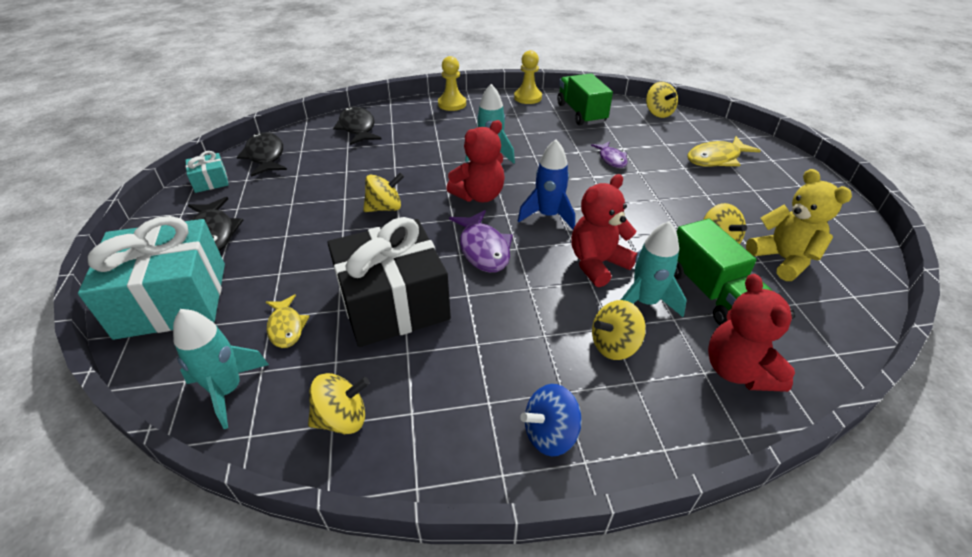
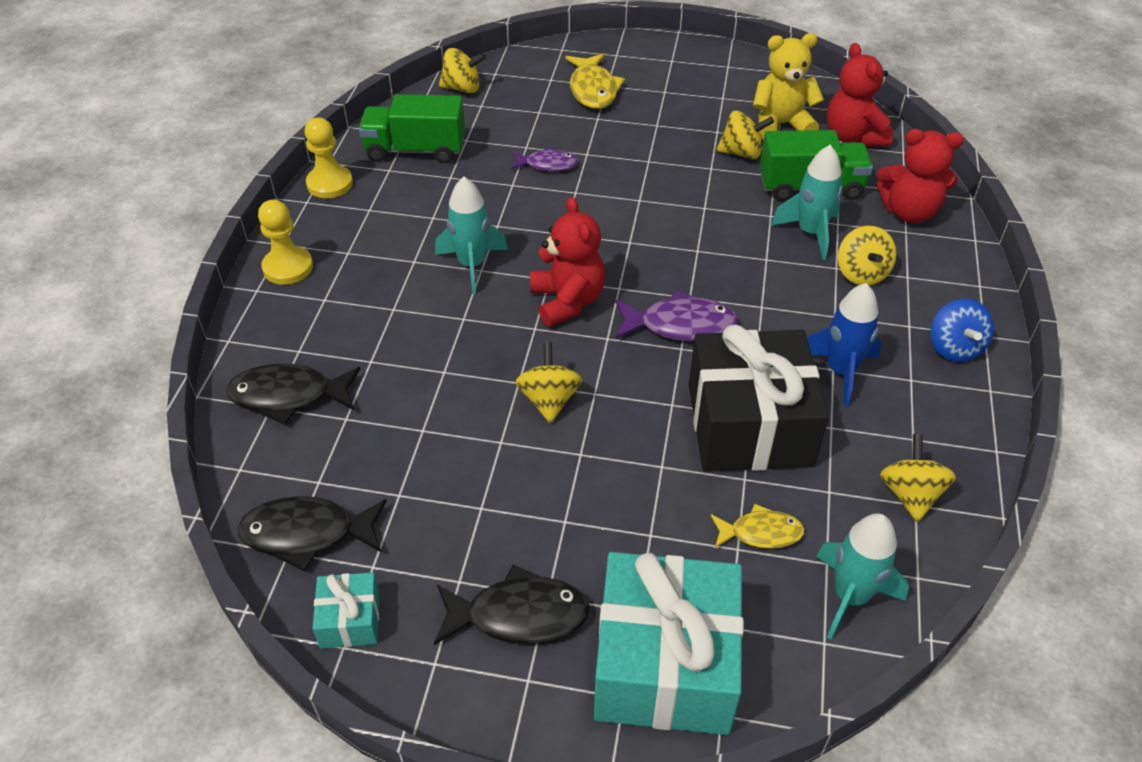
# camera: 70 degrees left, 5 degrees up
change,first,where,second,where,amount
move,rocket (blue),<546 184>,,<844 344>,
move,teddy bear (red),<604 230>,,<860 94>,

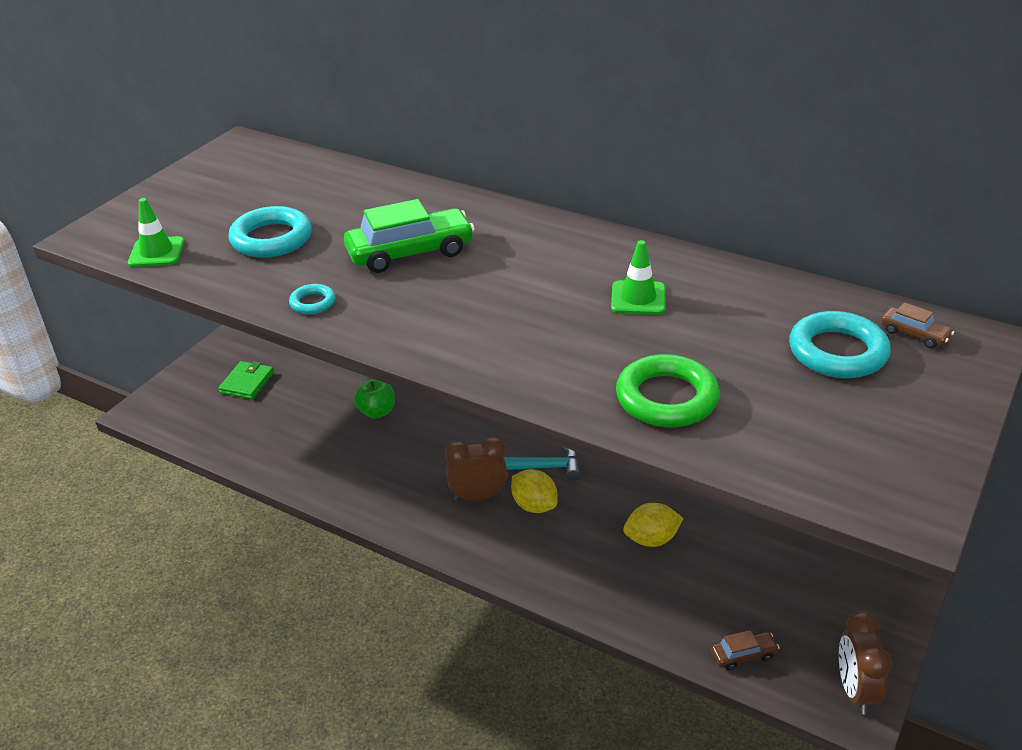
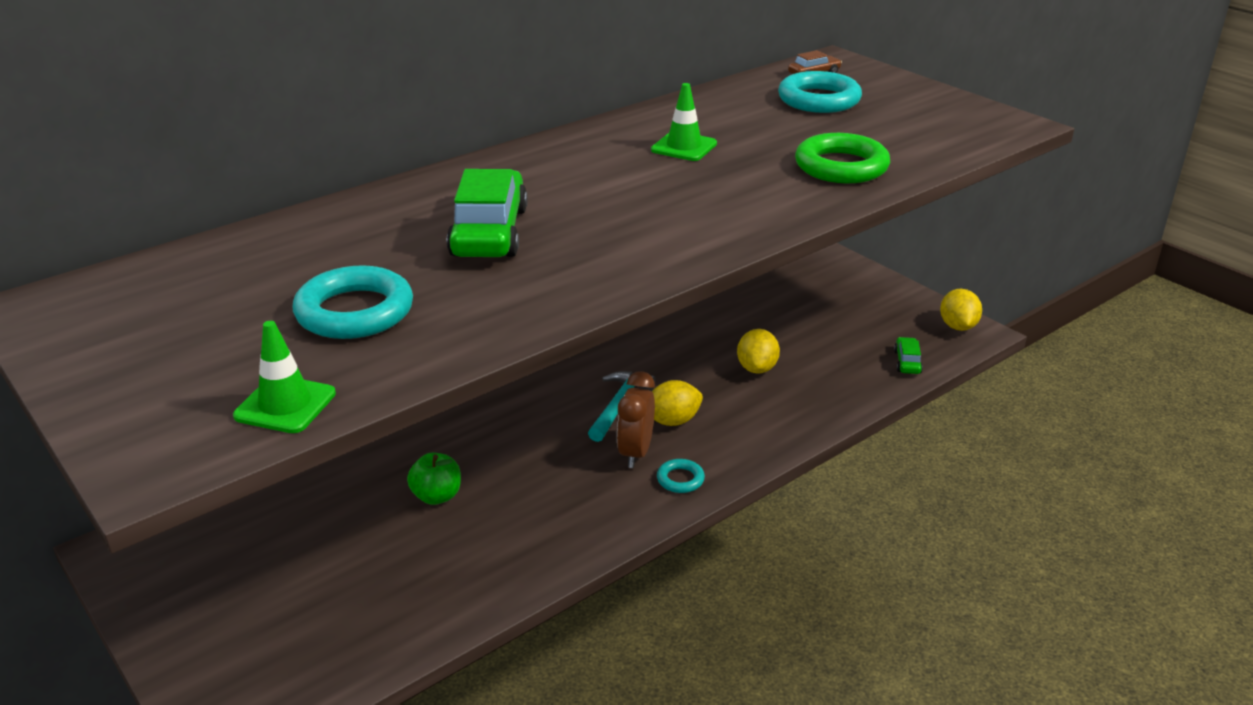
# camera: 70 degrees left, 5 degrees down
change,first,where,second,where,amount
delete,wallet (green),<246 380>,,,
move,ring (turquoise),<312 299>,,<681 476>,
replace,clock (brown),<865 663>,lemon (yellow),<961 310>,
recolor,car (brown),<745 650>,car (green),<908 355>,

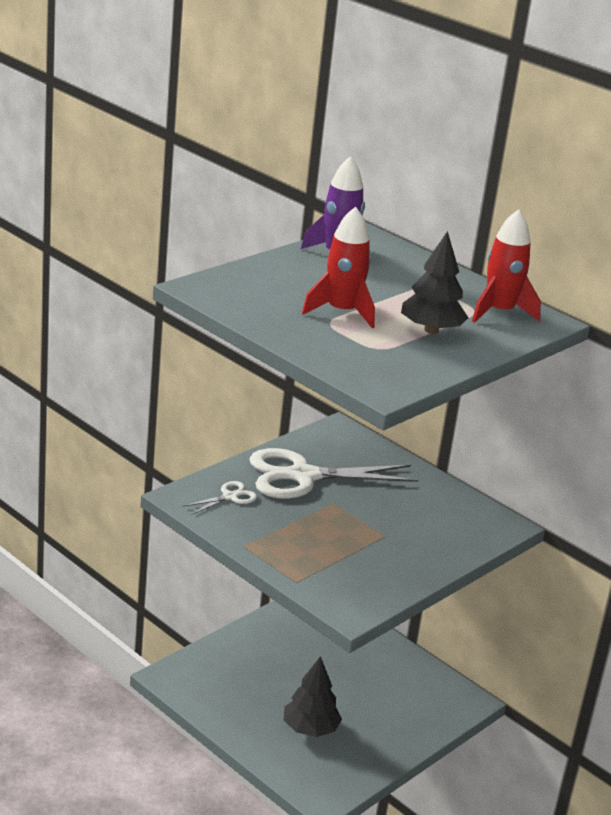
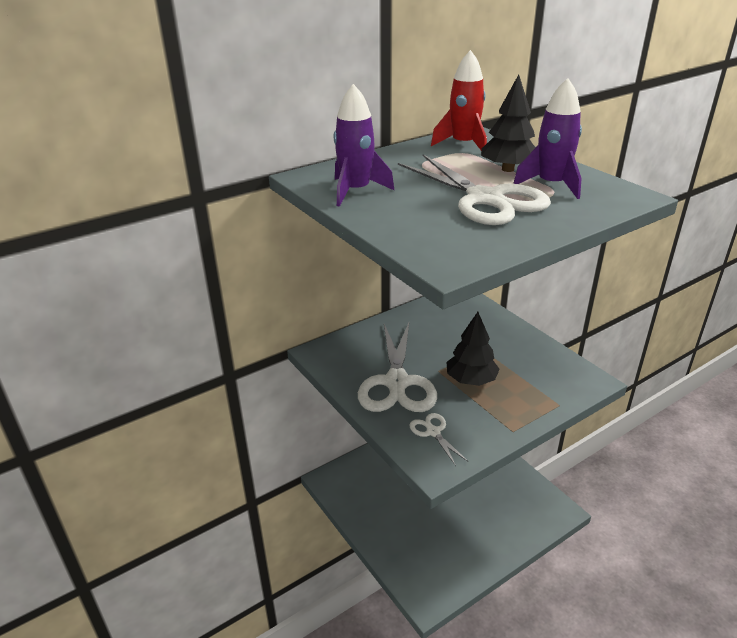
# camera: 75 degrees left, 5 degrees up
change,first,where,second,where,amount
insert,,,rocket (purple),<547 138>,
move,tree (black),<312 696>,,<473 349>,
replace,rocket (red),<338 267>,scissors (white),<474 189>,

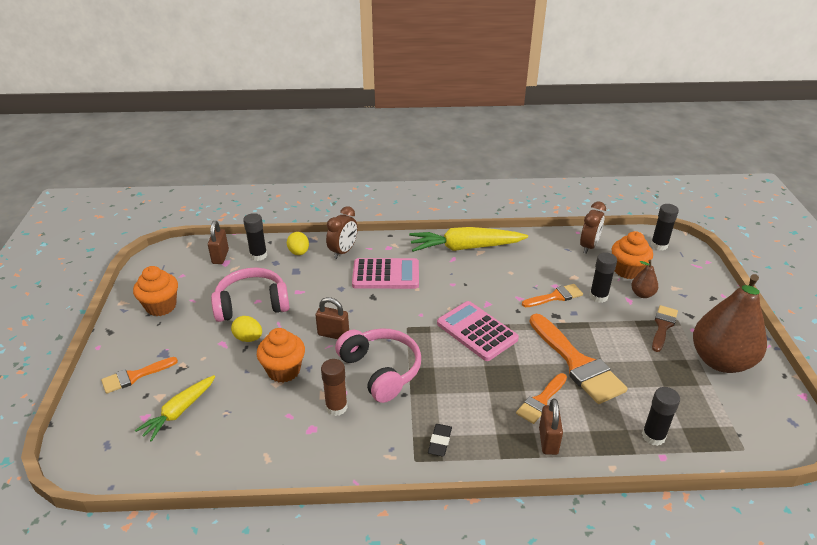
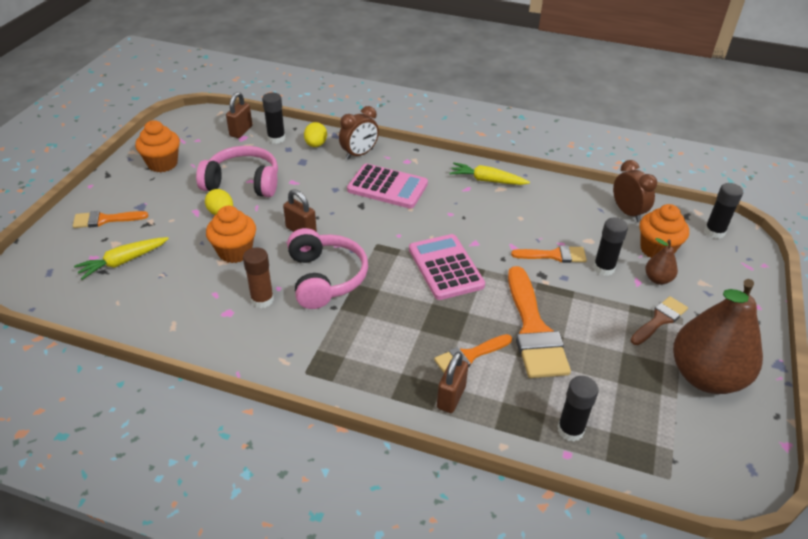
# camera: 20 degrees right, 5 degrees up
change,first,where,second,where,amount
delete,eraser (black),<440 440>,,,
rotate,clock (brown),<593 227>,,<635 191>,75 degrees counterclockwise
resize,carrot (yellow),<468 239>,,<489 174>,x0.60

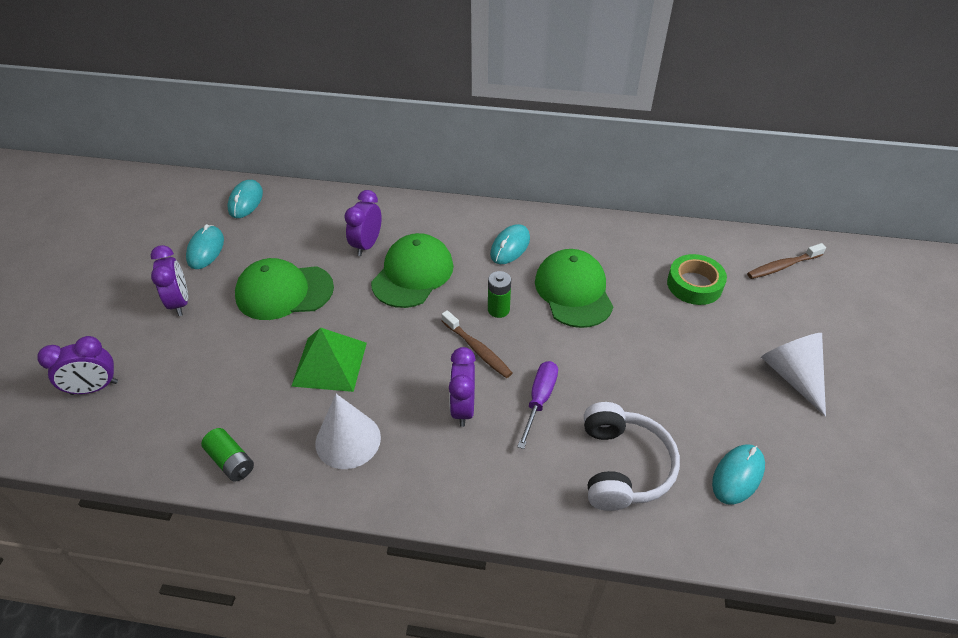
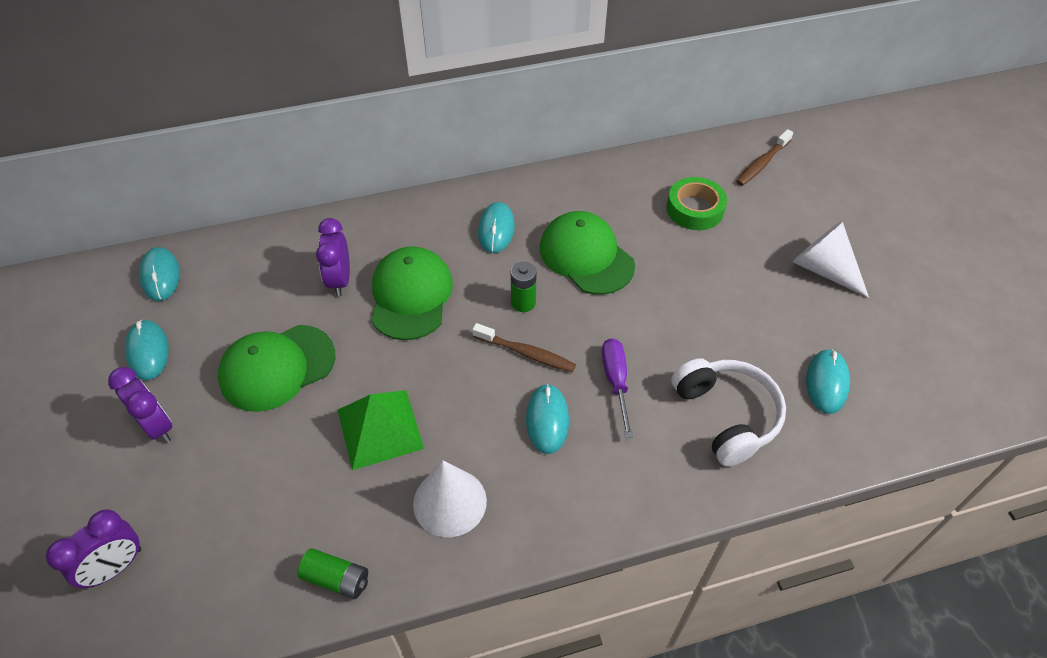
# camera: 25 degrees left, 5 degrees up
change,first,where,second,where,amount
replace,clock (purple),<462 387>,mouse (turquoise),<547 418>,

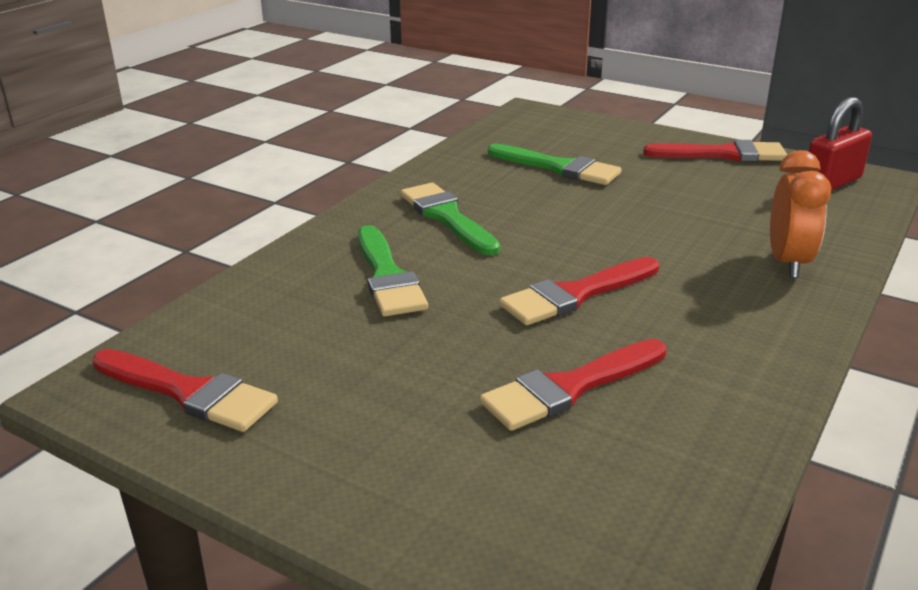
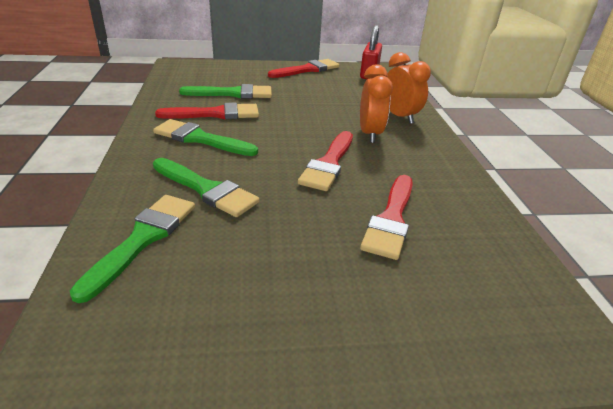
# camera: 40 degrees left, 5 degrees up
change,first,where,second,where,amount
insert,,,brush (green),<132 249>,
insert,,,clock (orange),<376 103>,
move,brush (red),<185 390>,,<207 111>,

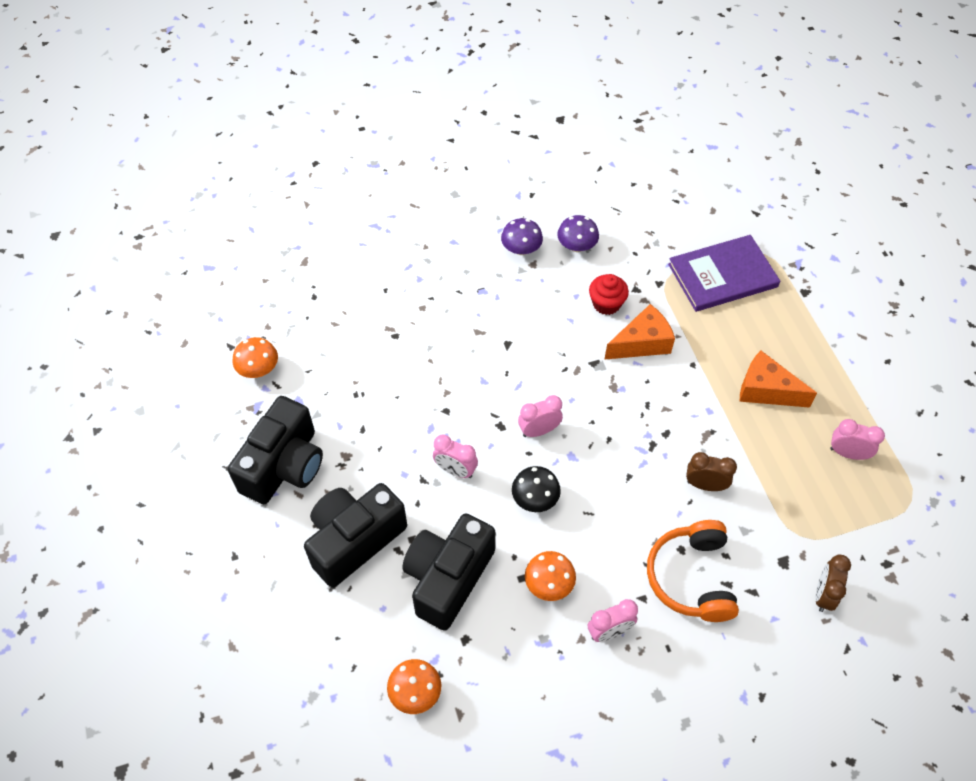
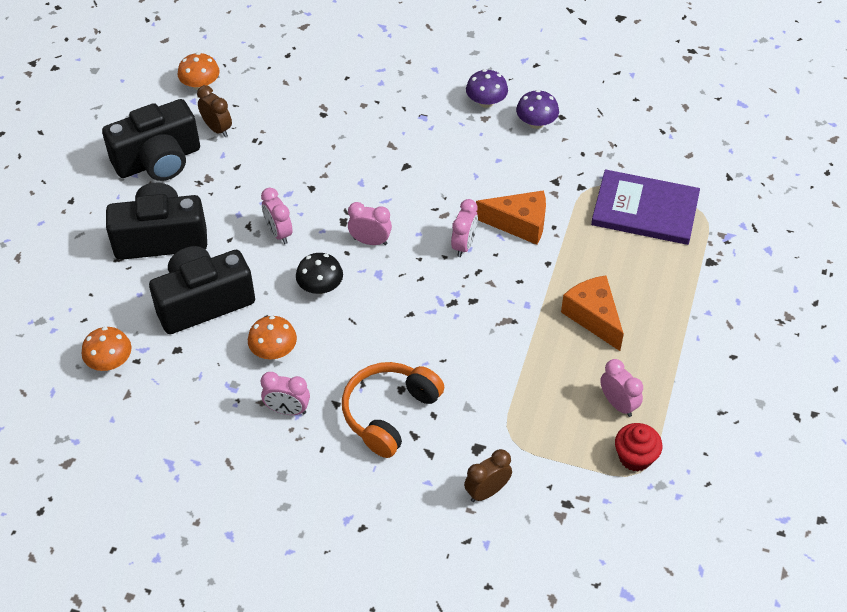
# camera: 35 degrees right, 5 degrees down
change,first,where,second,where,amount
insert,,,clock (pink),<464 228>,
move,cupcake (red),<609 294>,,<638 447>,
move,clock (brown),<711 471>,,<214 111>,

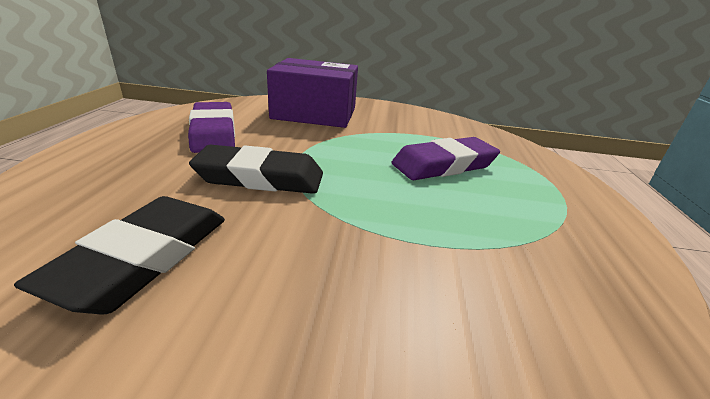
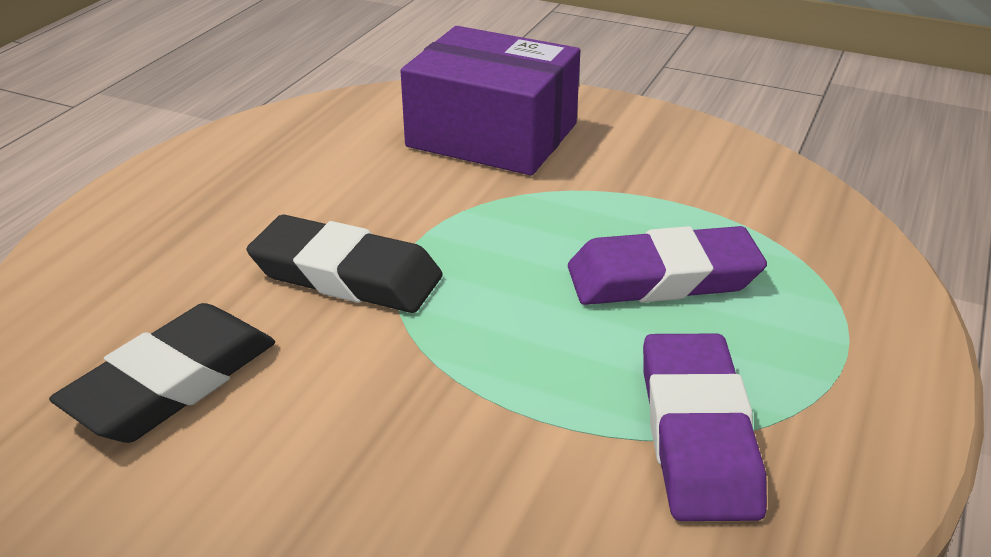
# camera: 20 degrees right, 5 degrees up
change,first,where,second,where,amount
move,eraser (purple),<211 127>,,<705 427>,

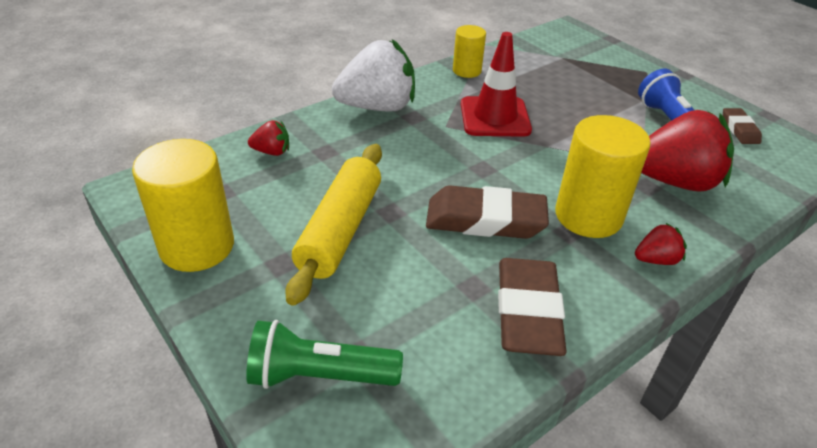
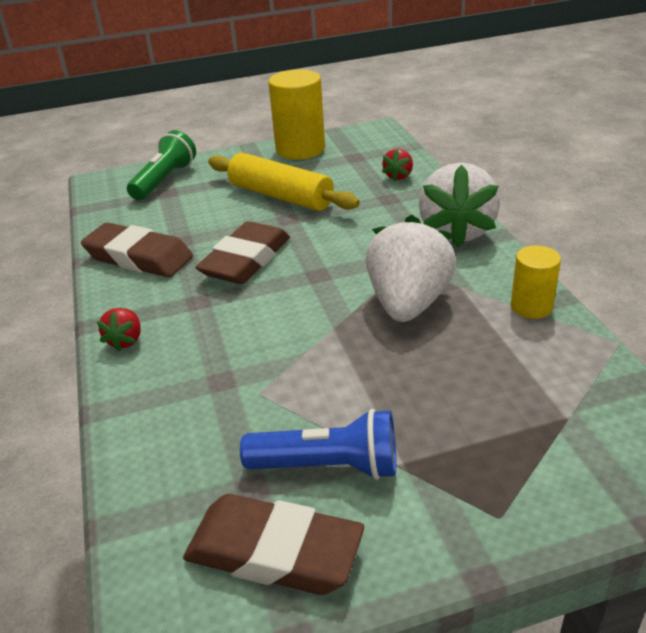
# camera: 115 degrees right, 5 degrees down
change,first,where,second,where,amount
delete,cylinder (yellow),<603 176>,,,
delete,strawberry (red),<687 151>,,,
replace,traffic cone (red),<496 84>,strawberry (white),<411 268>,
resize,eraser (brown),<742 126>,,<273 544>,x1.90

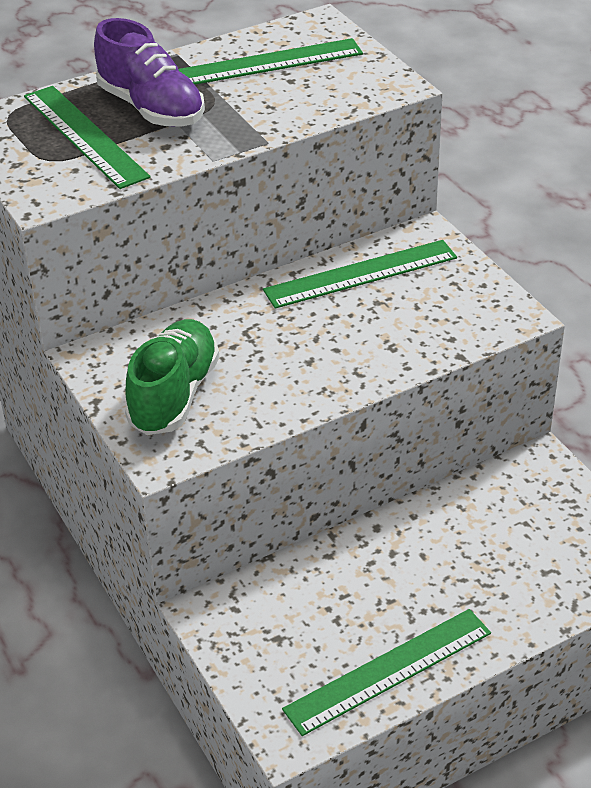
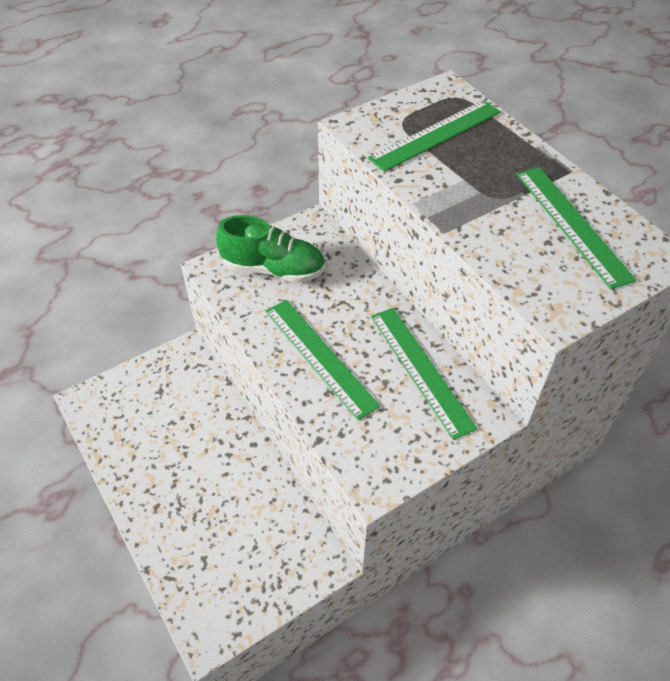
# camera: 85 degrees right, 10 degrees up
change,first,where,second,where,amount
delete,shoe (purple),<149 72>,,,
move,ruler (green),<386 672>,,<323 360>,

